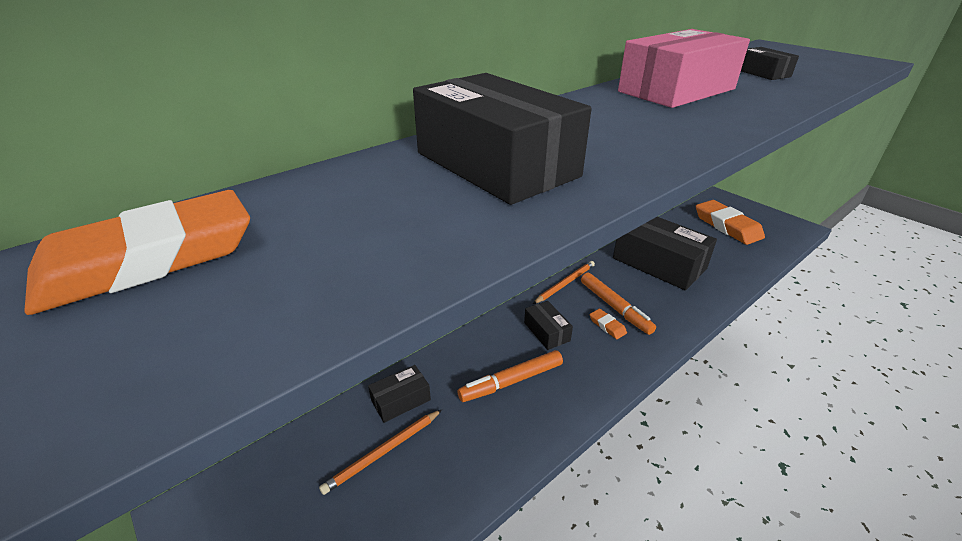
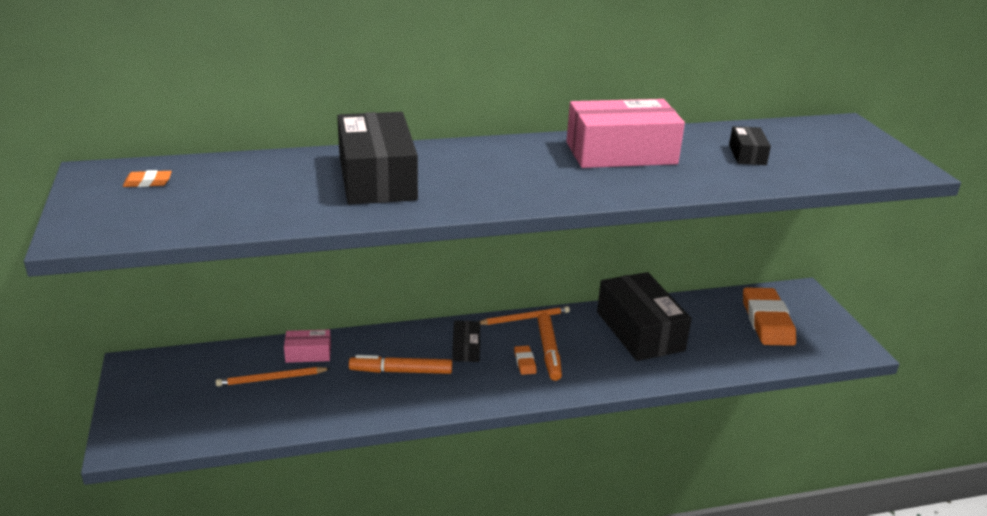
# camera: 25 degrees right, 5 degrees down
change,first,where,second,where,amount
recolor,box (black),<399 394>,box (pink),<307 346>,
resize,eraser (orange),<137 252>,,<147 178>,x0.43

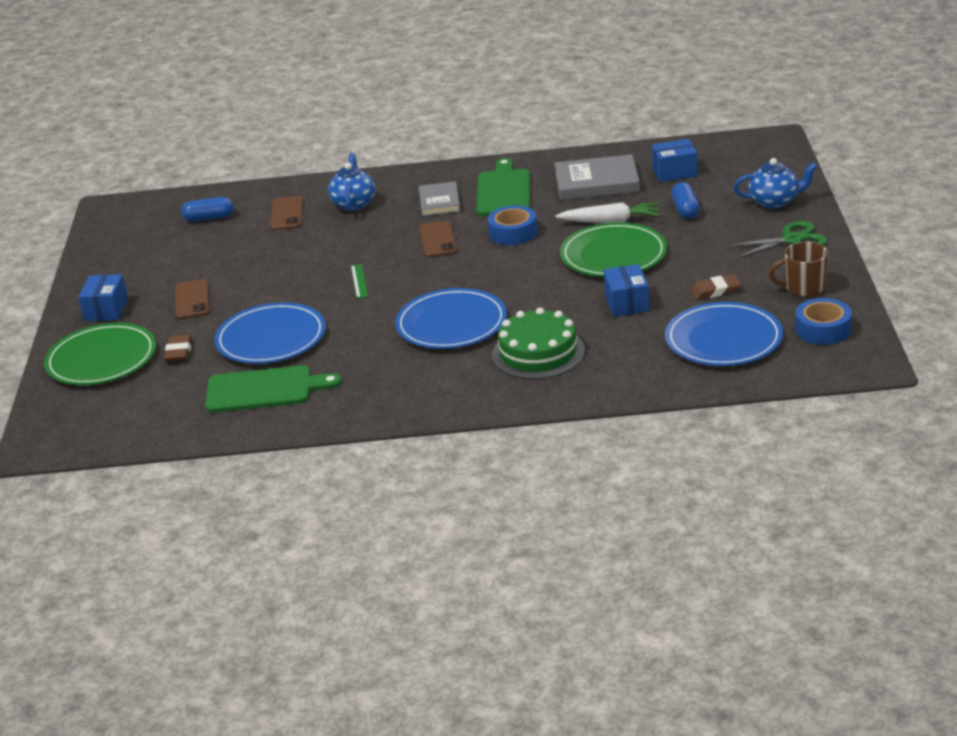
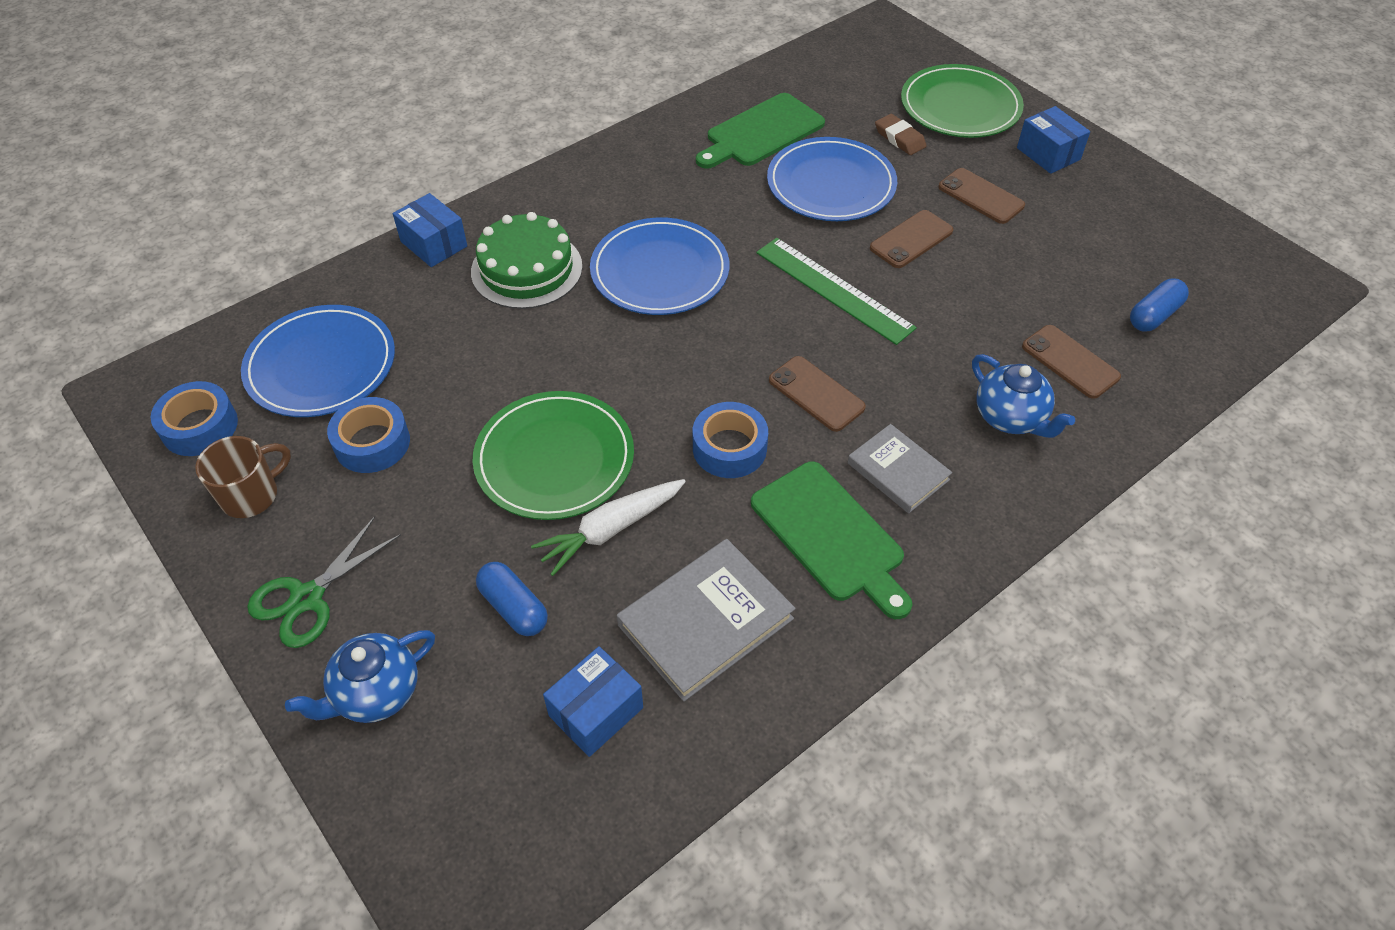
# camera: 140 degrees right, 20 degrees up
change,first,where,second,where,amount
insert,,,phone (brown),<911 239>,
move,box (blue),<626 290>,,<430 230>,
replace,eraser (brown),<715 287>,tape (blue),<368 435>,
resize,ruler (green),<359 281>,,<836 291>,x2.11

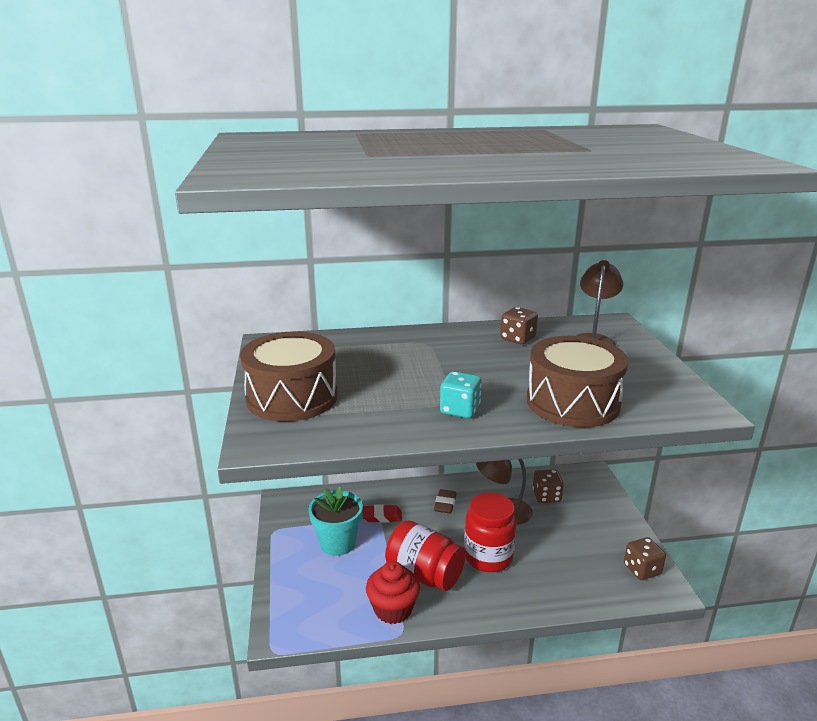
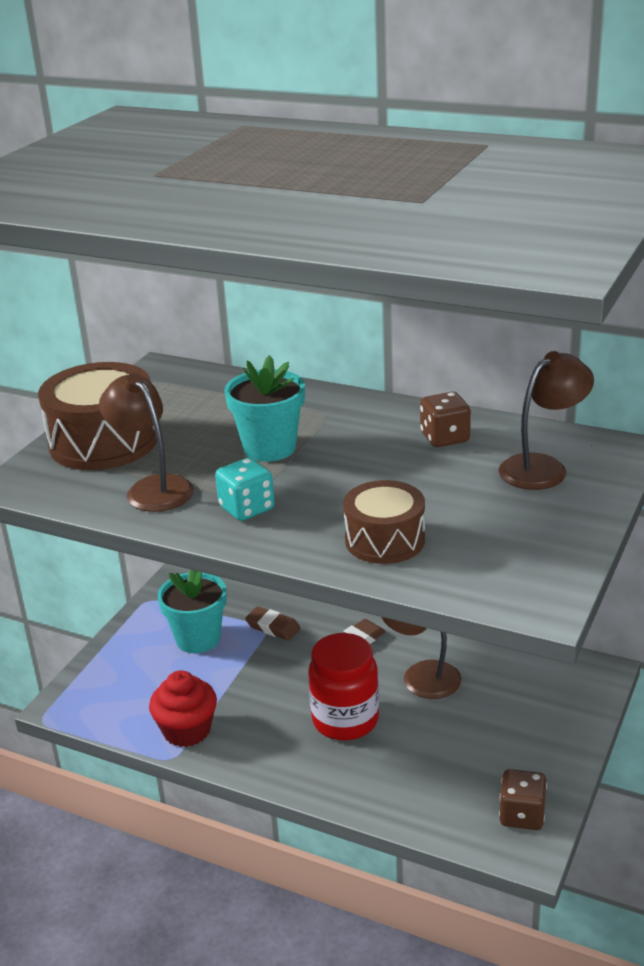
# camera: 35 degrees right, 5 degrees up
change,first,where,second,where,amount
delete,jar (red),<425 555>,,,
delete,dice (brown),<548 486>,,,
insert,,,lamp (brown),<146 442>,
insert,,,flower pot (turquoise),<264 408>,
recolor,eraser (red),<382 513>,eraser (brown),<273 623>,
resize,drum (brown),<577 381>,,<384 522>,x0.63

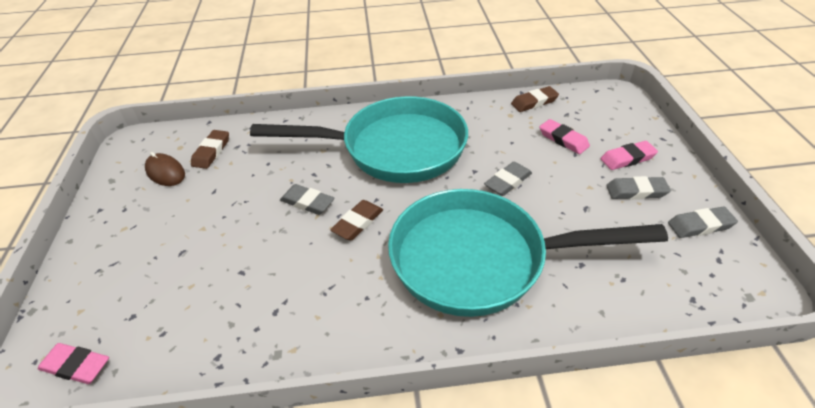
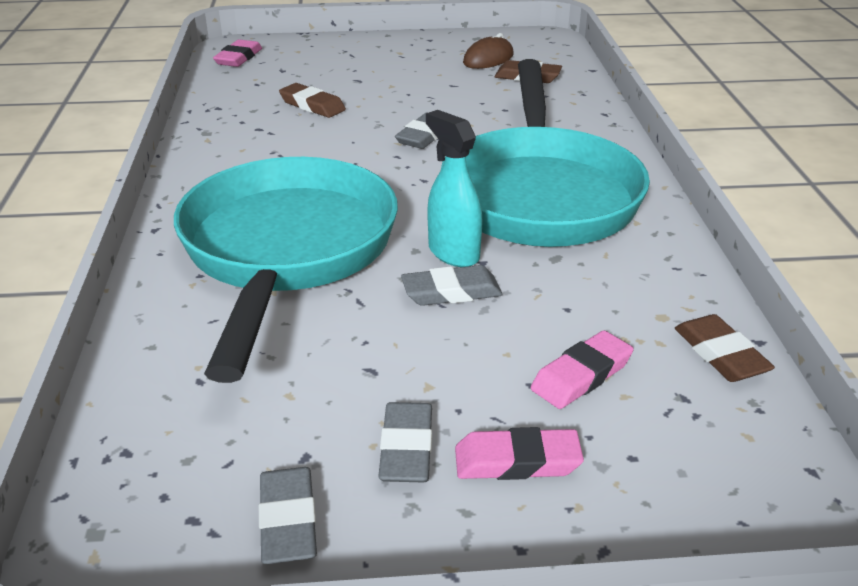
# camera: 90 degrees right, 10 degrees down
change,first,where,second,where,amount
insert,,,spray bottle (turquoise),<454 188>,
move,eraser (brown),<356 220>,,<312 100>,
rotate,eraser (grey),<508 178>,,<452 285>,60 degrees counterclockwise
rotate,eraser (pink),<629 155>,,<519 453>,75 degrees counterclockwise

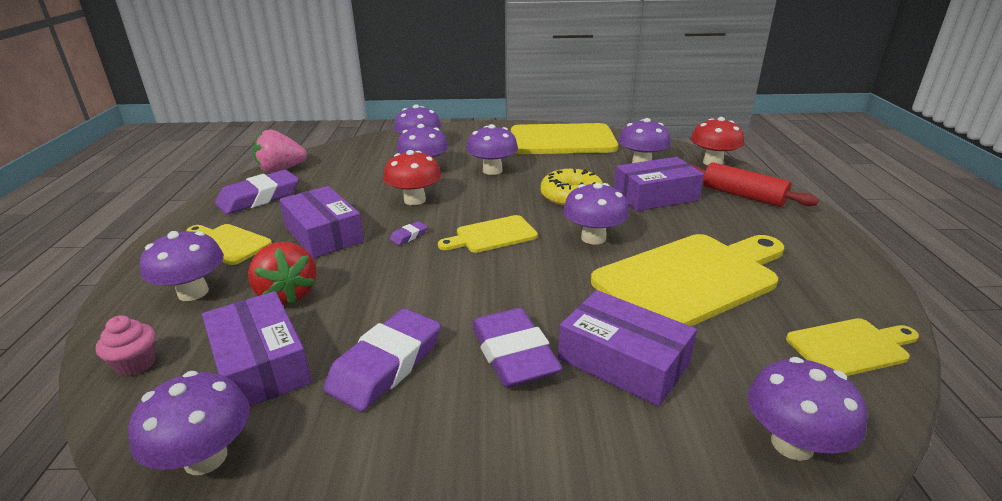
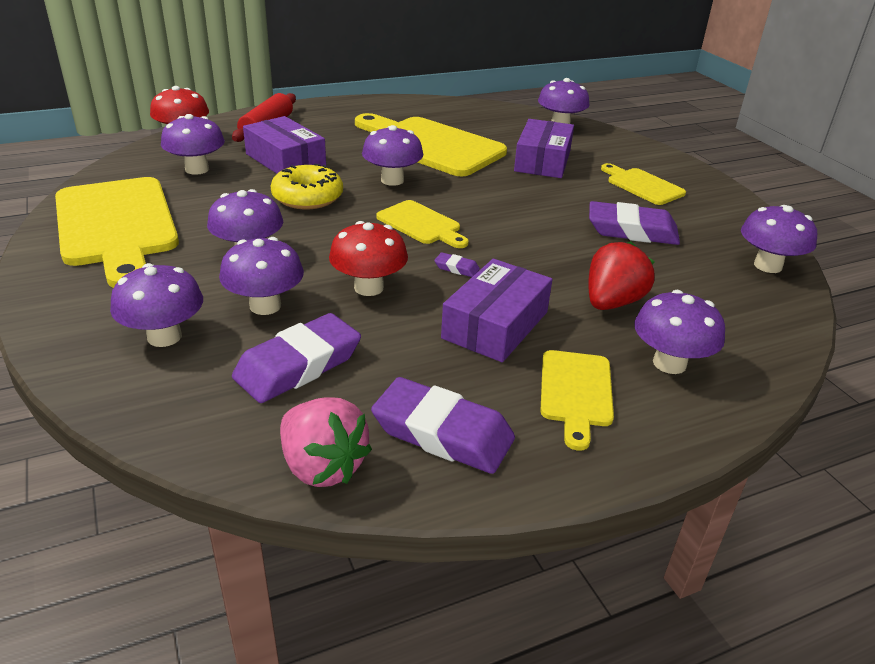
# camera: 115 degrees left, 5 degrees up
change,first,where,second,where,amount
delete,cupcake (pink),<125 345>,,,
delete,box (purple),<257 349>,,,
move,eraser (purple),<517 348>,,<296 358>,
move,cutting board (yellow),<852 347>,,<643 184>,

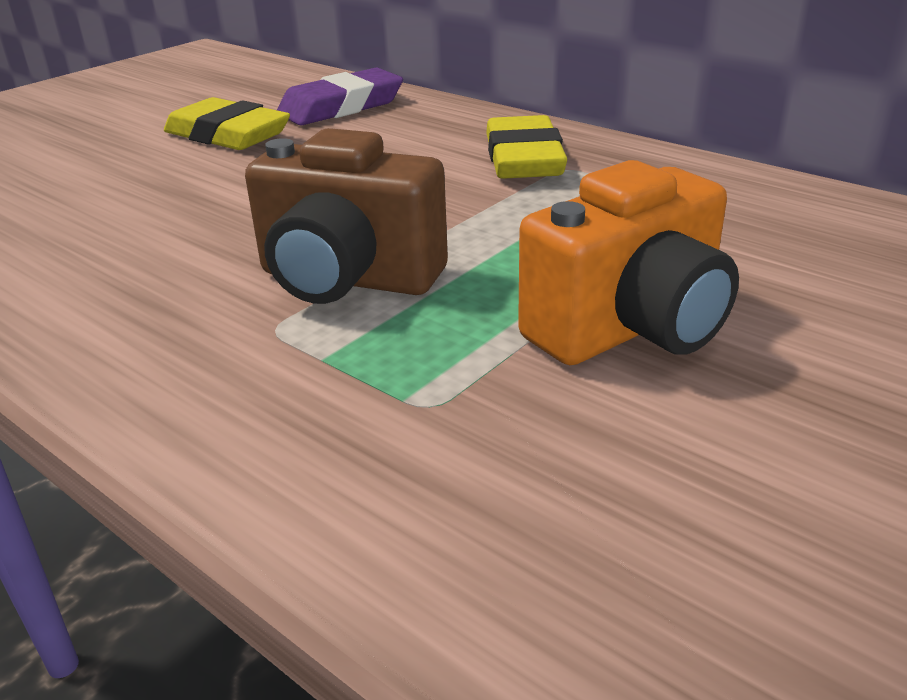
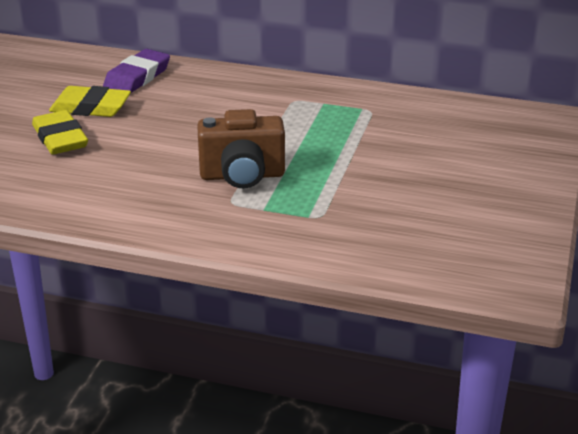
# camera: 25 degrees left, 0 degrees up
change,first,where,second,where,amount
delete,camera (orange),<628 262>,,,
move,eraser (yellow),<526 147>,,<60 132>,

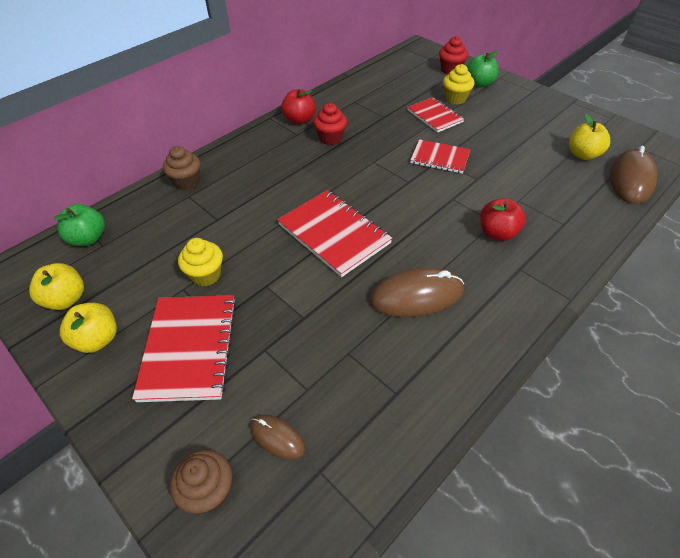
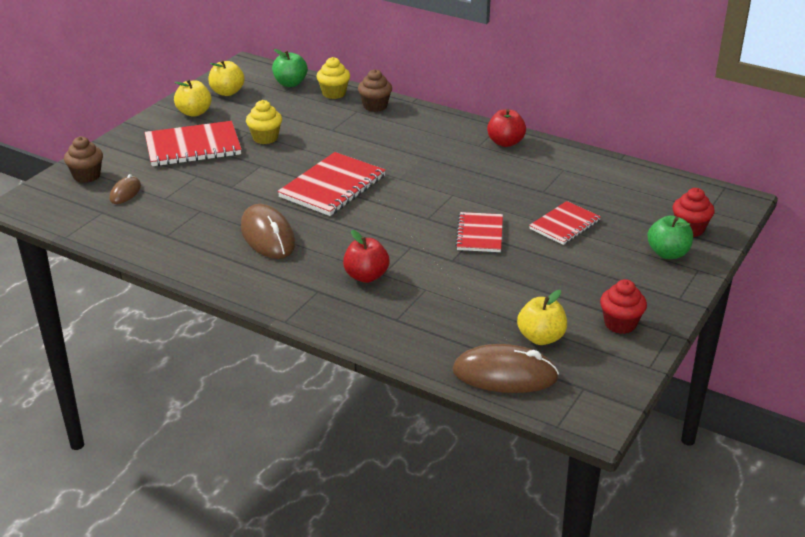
# camera: 75 degrees right, 15 degrees down
change,first,where,second,where,amount
move,cupcake (red),<330 124>,,<623 306>,
move,cupcake (yellow),<458 84>,,<333 78>,

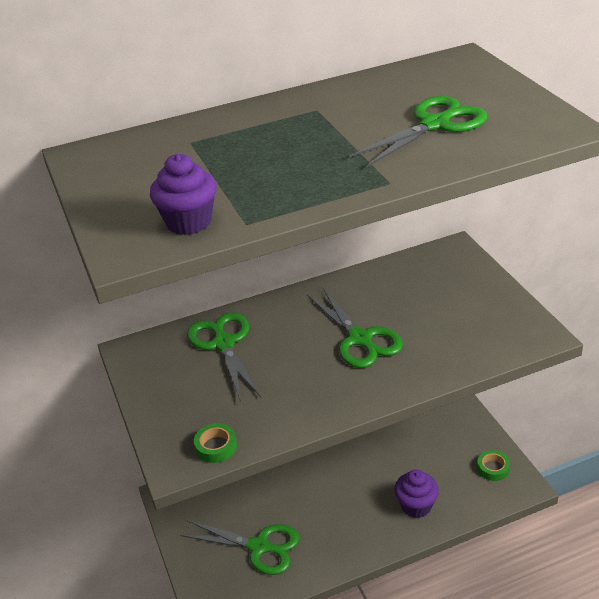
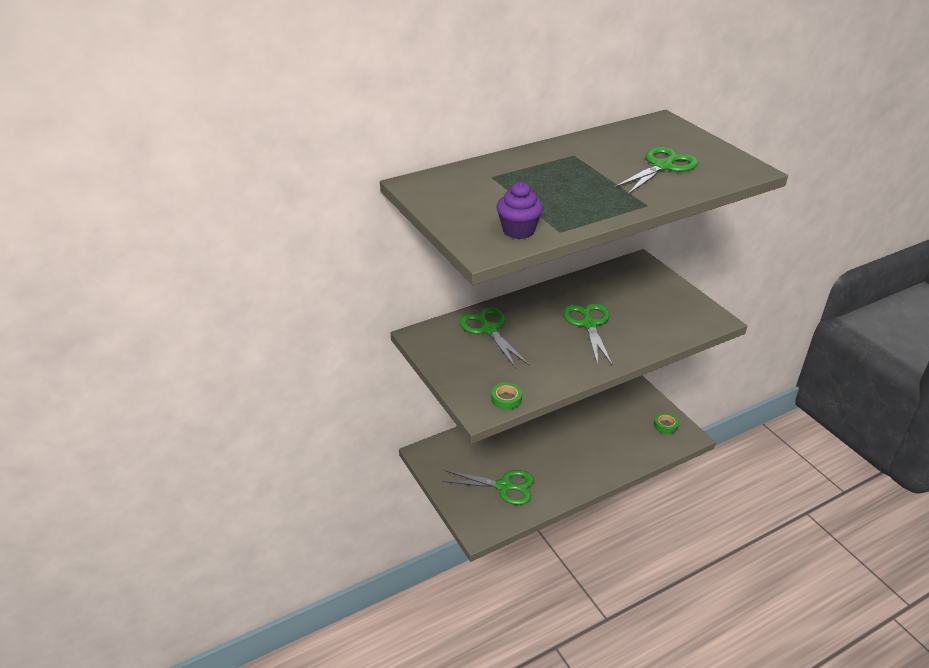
# camera: 10 degrees left, 0 degrees up
change,first,where,second,where,amount
delete,cupcake (purple),<416 493>,,,
rotate,scissors (green),<355 327>,,<588 334>,150 degrees counterclockwise

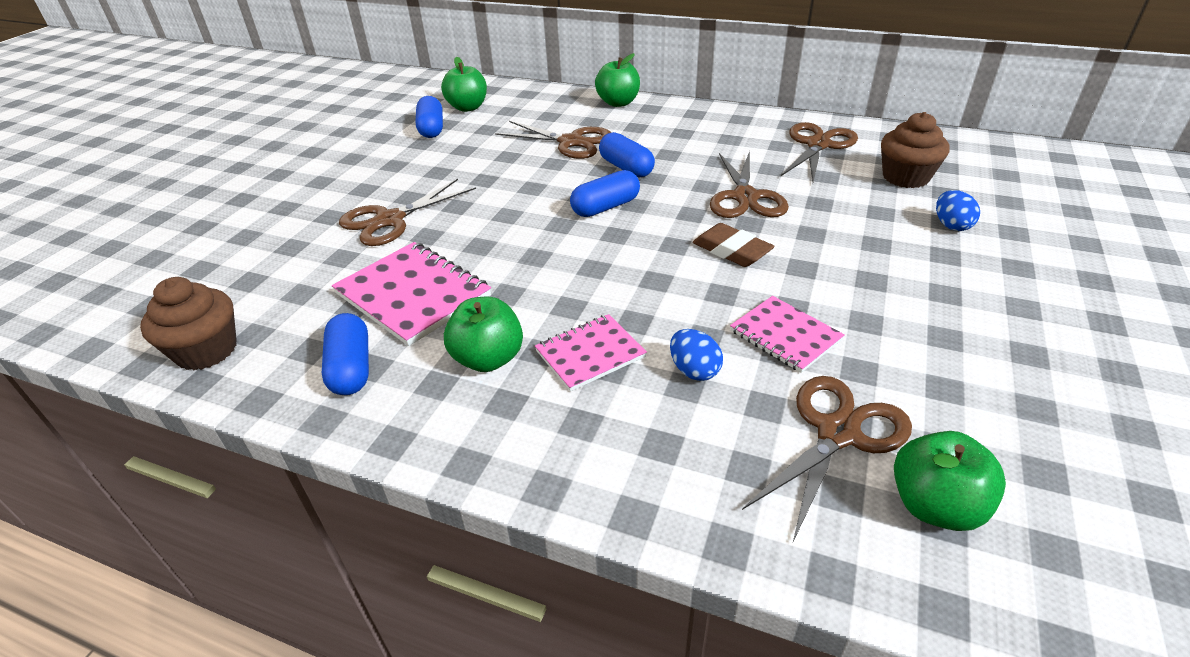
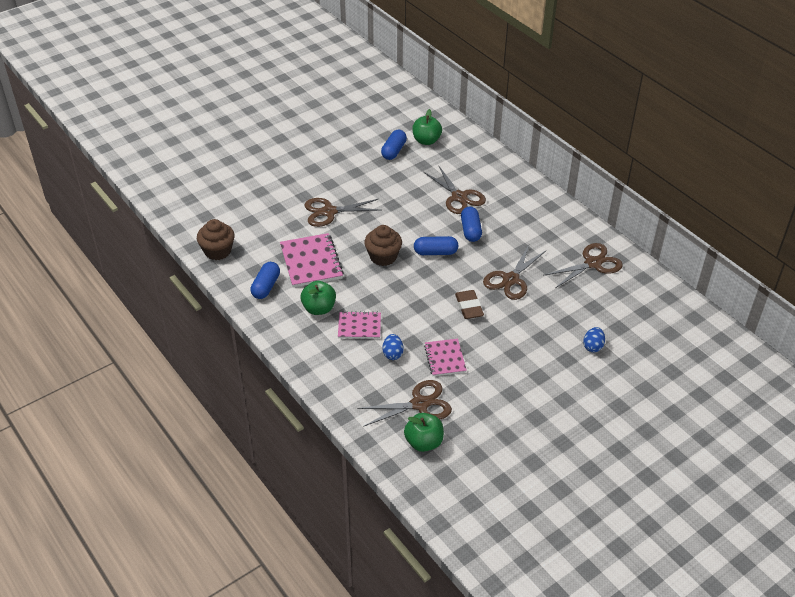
# camera: 30 degrees right, 5 degrees up
change,first,where,second,where,amount
delete,apple (green),<617 80>,,,
move,cupcake (brown),<915 150>,,<383 245>,

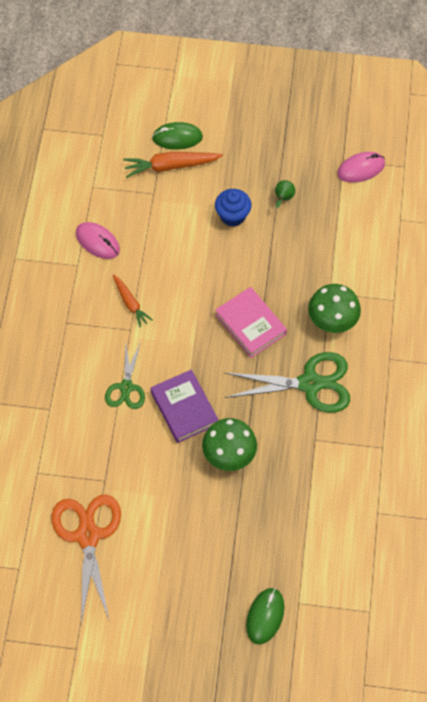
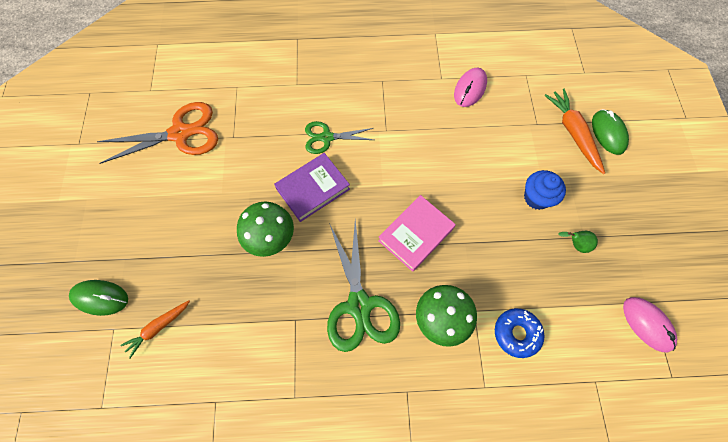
# camera: 80 degrees right, 5 degrees up
change,first,where,second,where,amount
insert,,,donut (blue),<520 333>,
move,carrot (orange),<133 301>,,<155 329>,

